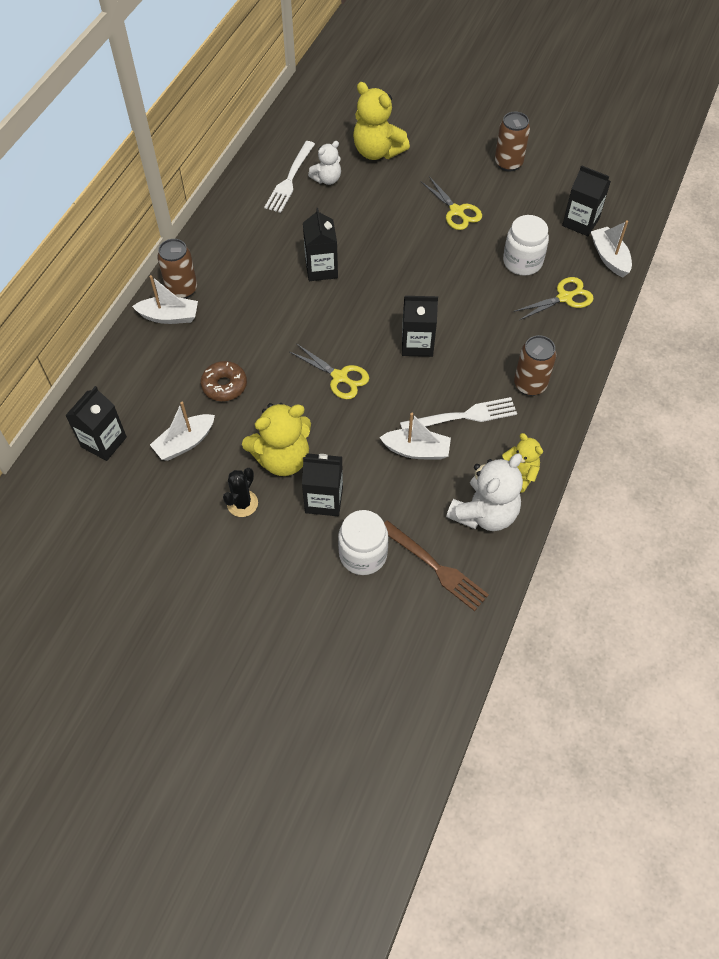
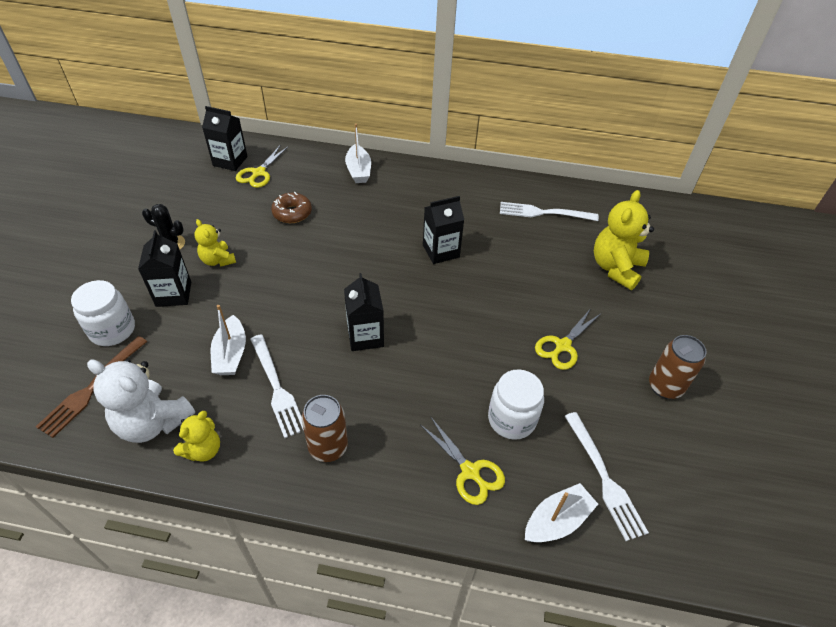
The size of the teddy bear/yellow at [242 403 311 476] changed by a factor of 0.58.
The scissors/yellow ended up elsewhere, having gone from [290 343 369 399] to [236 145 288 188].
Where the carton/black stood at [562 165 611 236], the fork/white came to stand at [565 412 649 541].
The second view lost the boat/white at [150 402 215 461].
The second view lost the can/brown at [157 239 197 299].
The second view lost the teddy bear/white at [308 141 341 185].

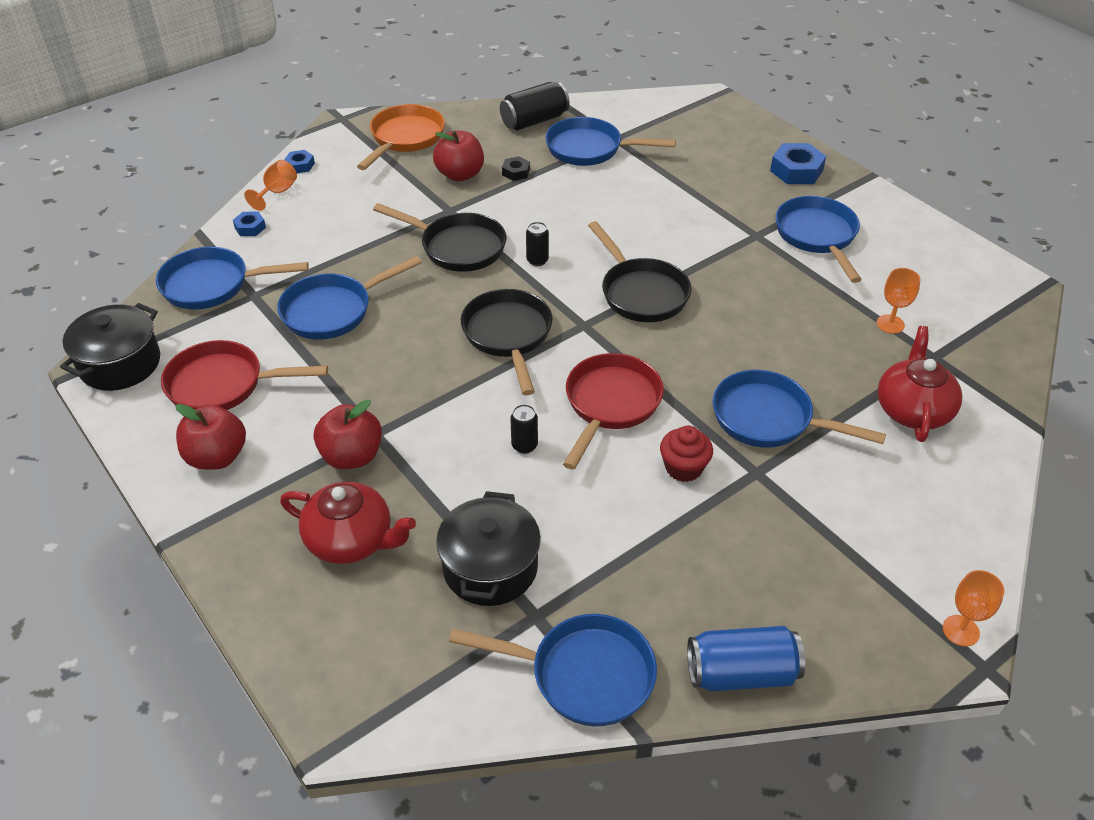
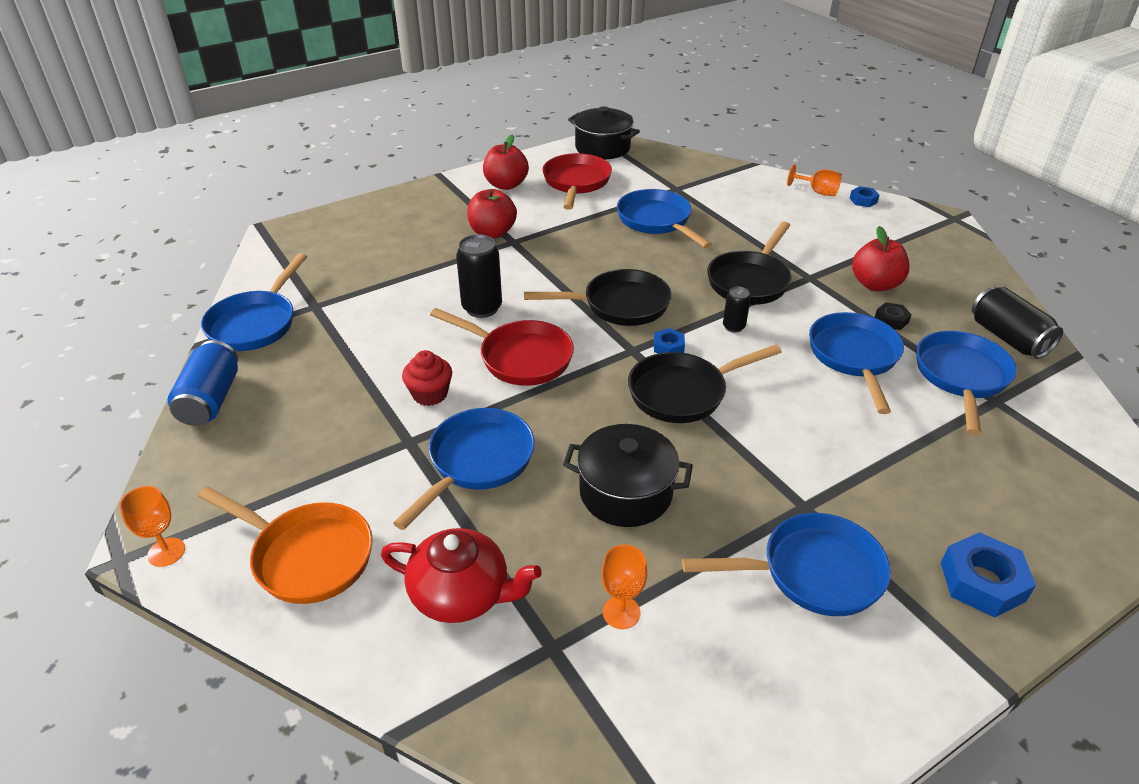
The pan/orange ended up elsewhere, having gone from [357 104 445 170] to [198 486 373 604].
The size of the can/black at [510 404 538 454] changed by a factor of 1.82.
The pot/black ended up elsewhere, having gone from [436 491 541 606] to [563 424 693 527].
The nut/blue ended up elsewhere, having gone from [233 211 266 236] to [654 328 685 354].
The pan/blue ended up elsewhere, having gone from [156 247 309 310] to [809 312 904 414].
The second view lost the teapot/red at [280 482 416 564].

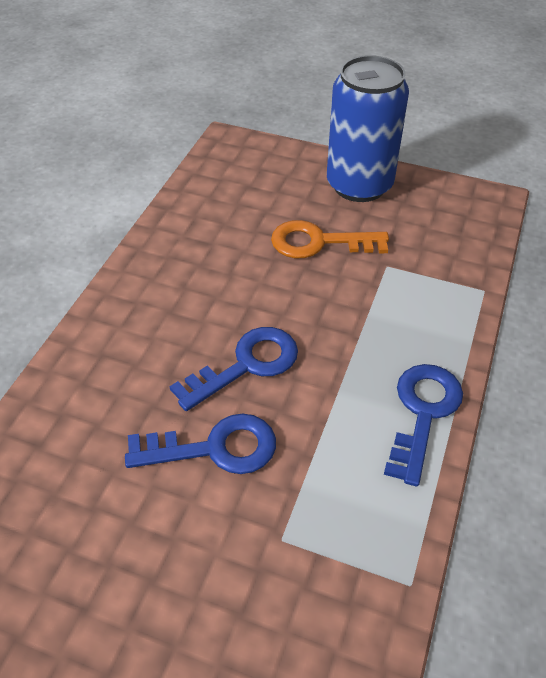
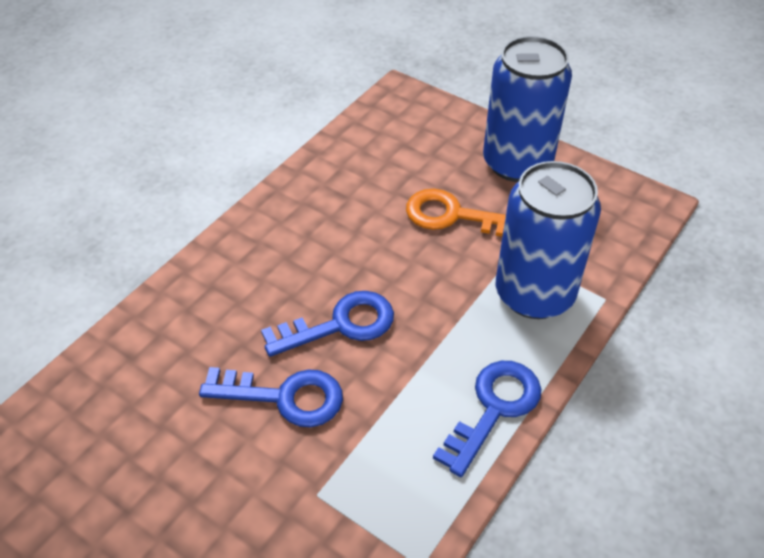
The second view gained the can/blue at [496 161 601 319].

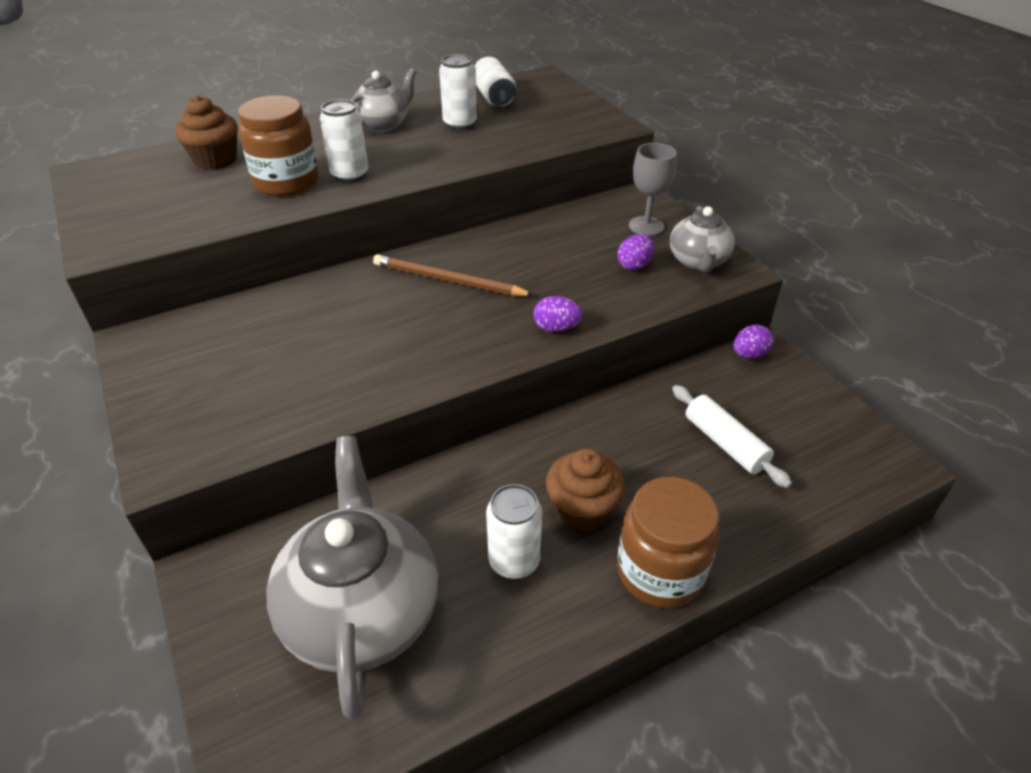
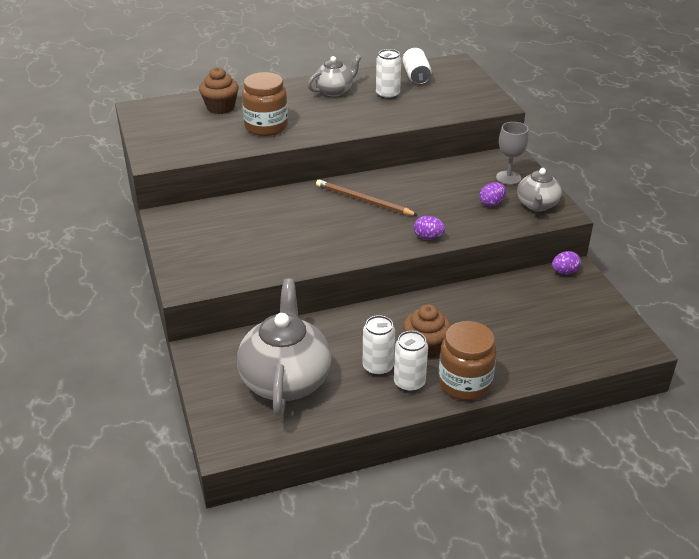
The can/white ended up elsewhere, having gone from [320 99 368 183] to [394 331 428 392].
The second view lost the rolling pin/white at [672 385 792 488].

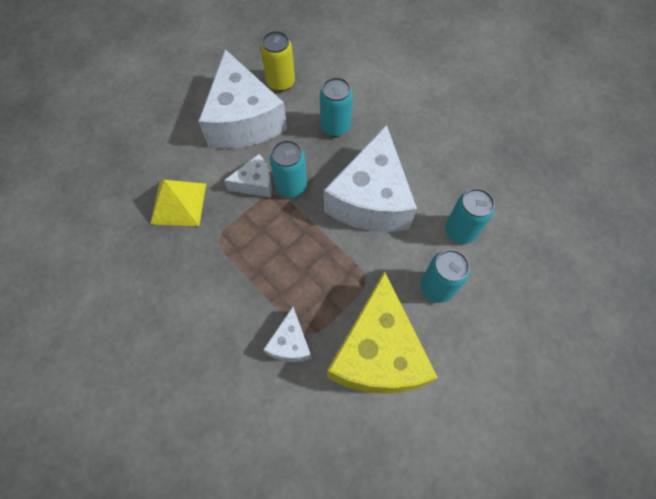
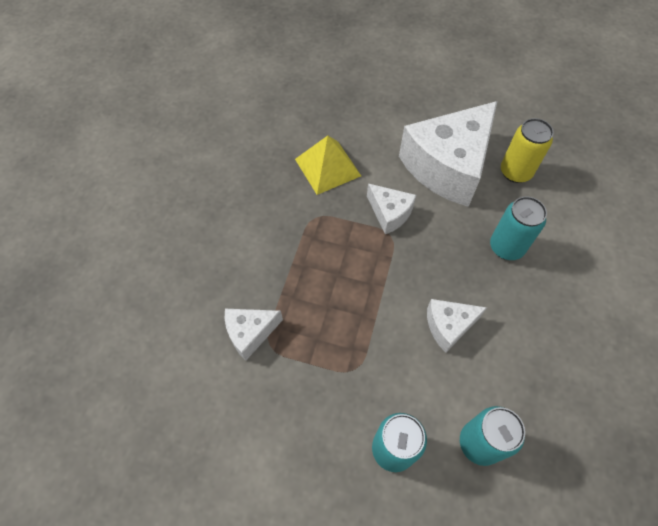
The size of the cheese/white at [324 125 417 232] changed by a factor of 0.47.
The second view lost the can/turquoise at [270 140 307 198].
The second view lost the cheese/yellow at [327 271 438 394].

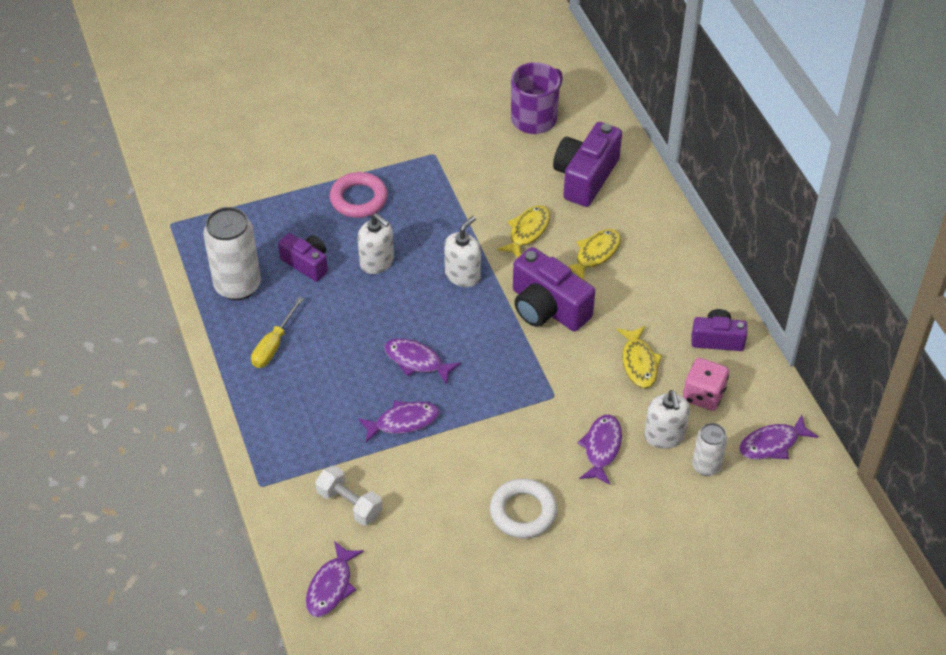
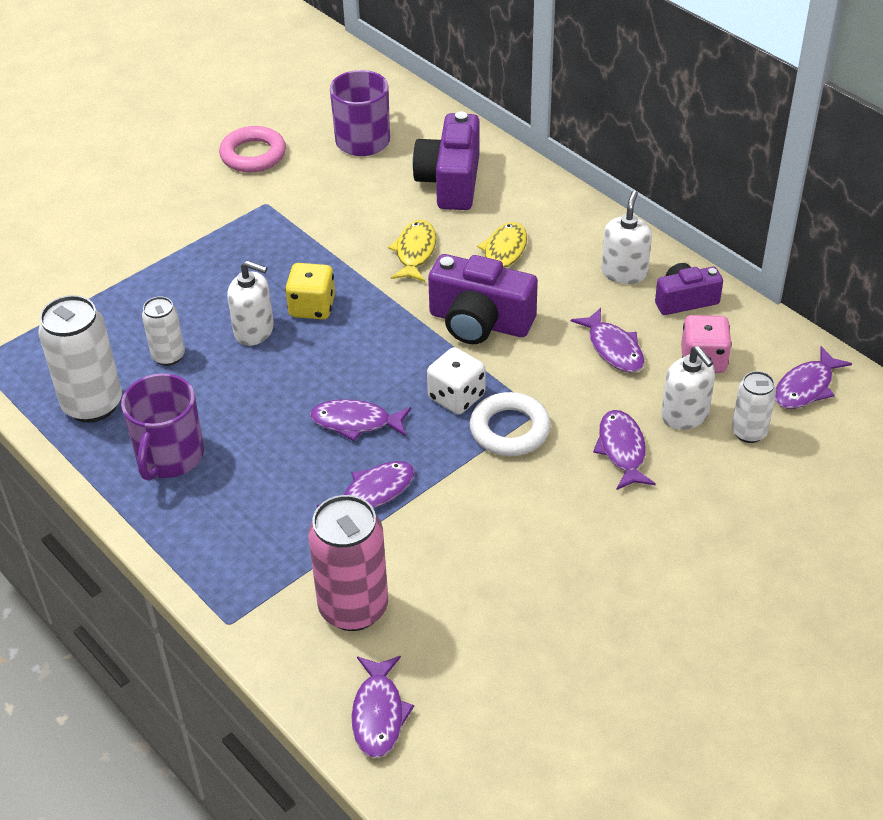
Where the screwdriver/yellow stood at [251 297 304 368], the mug/purple came to stand at [121 373 204 481].
Where the camera/purple stood at [278 233 328 281], the can/white came to stand at [142 296 185 366].
The ring/pink ended up elsewhere, having gone from [330 172 388 218] to [219 126 286 172].
The second view gained the dice/yellow at [285 263 335 320].
Where the dumbbell/white stood at [315 466 383 525], the can/pink came to stand at [308 495 388 631].
The second view gained the dice/white at [427 347 485 414].
The ring/white ended up elsewhere, having gone from [490 478 557 538] to [470 392 551 456].
What was the fish/yellow at [617 326 662 389] turned into the fish/purple at [571 308 644 373].
The soap dispenser/white ended up elsewhere, having gone from [444 216 481 287] to [601 190 652 284].

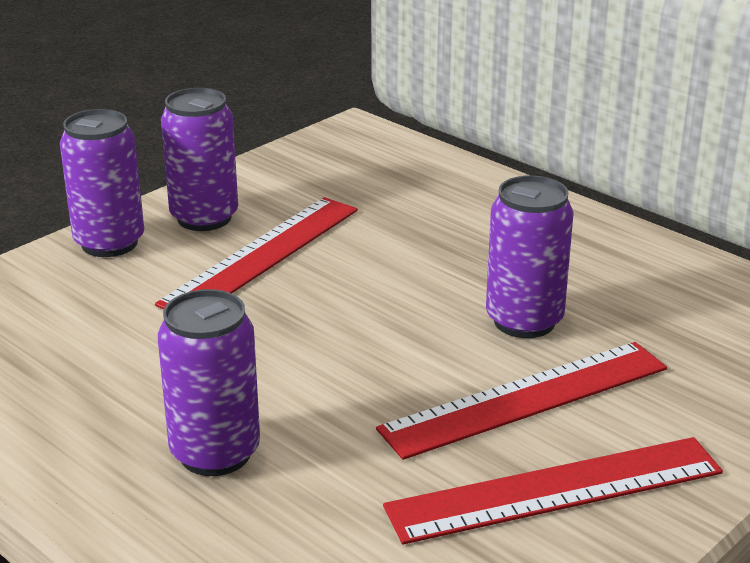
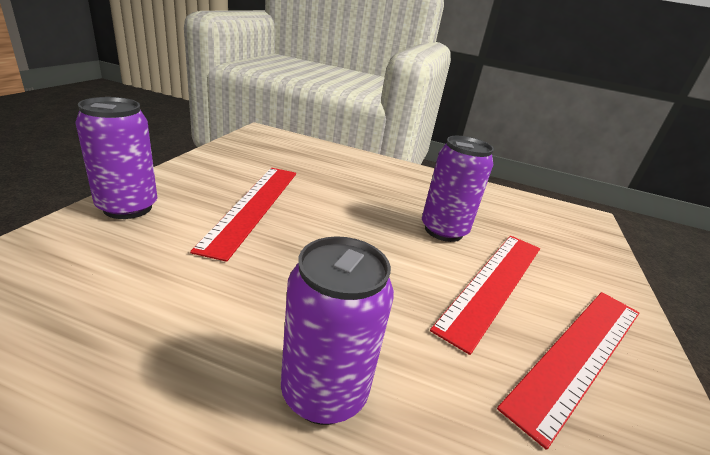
The second view lost the can/purple at [161 88 238 231].

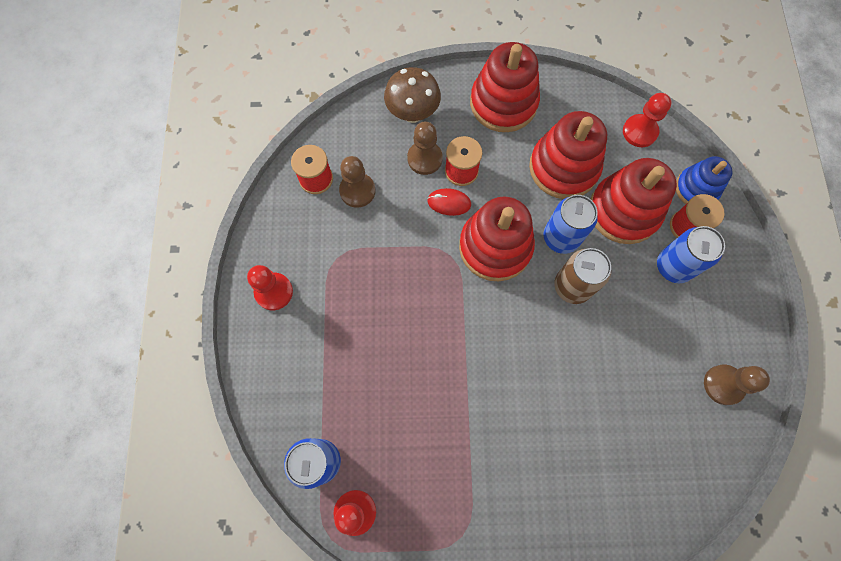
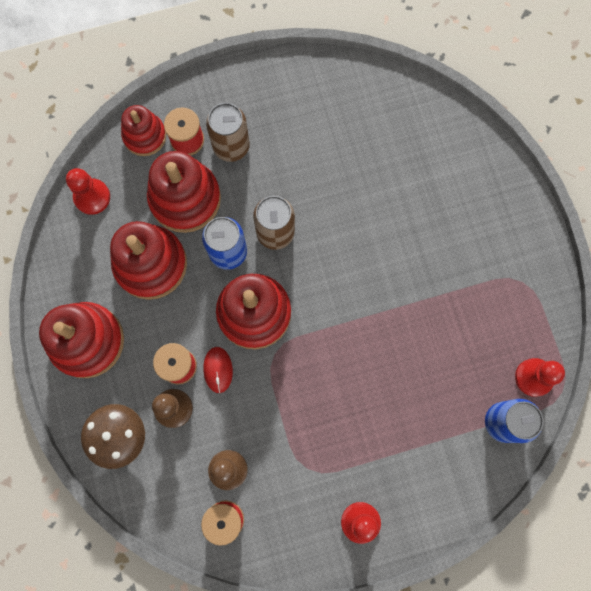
What was the stacking toy/blue at [676 156 732 204] turned into the stacking toy/red at [121 105 166 156].
What was the can/blue at [657 226 725 283] turned into the can/brown at [206 103 250 162].
The second view lost the pawn/brown at [704 365 770 405].

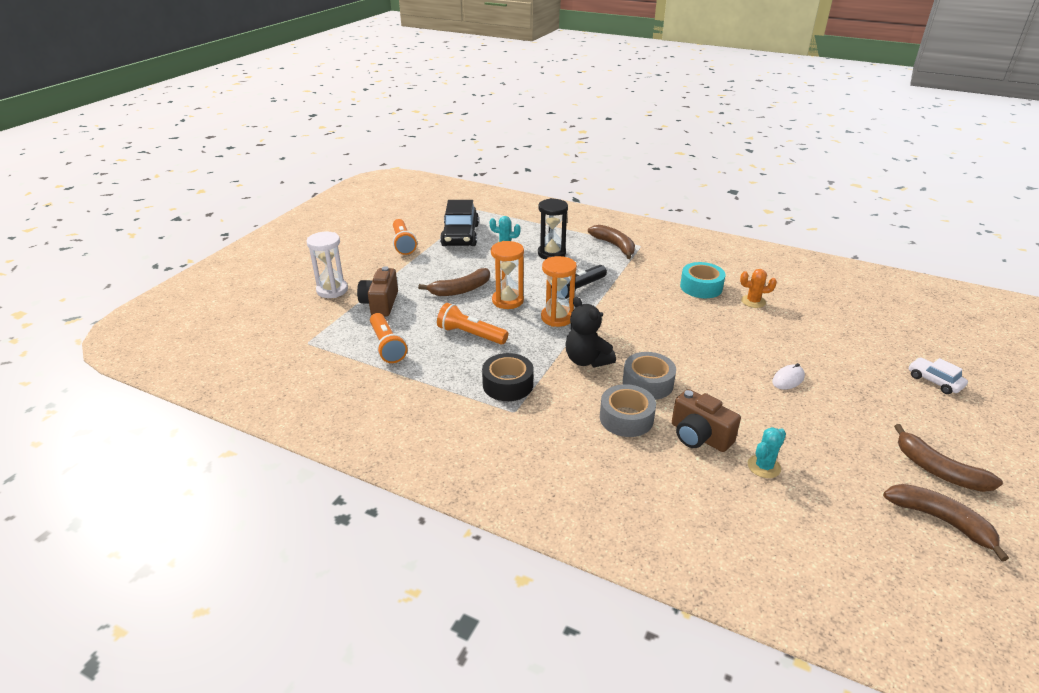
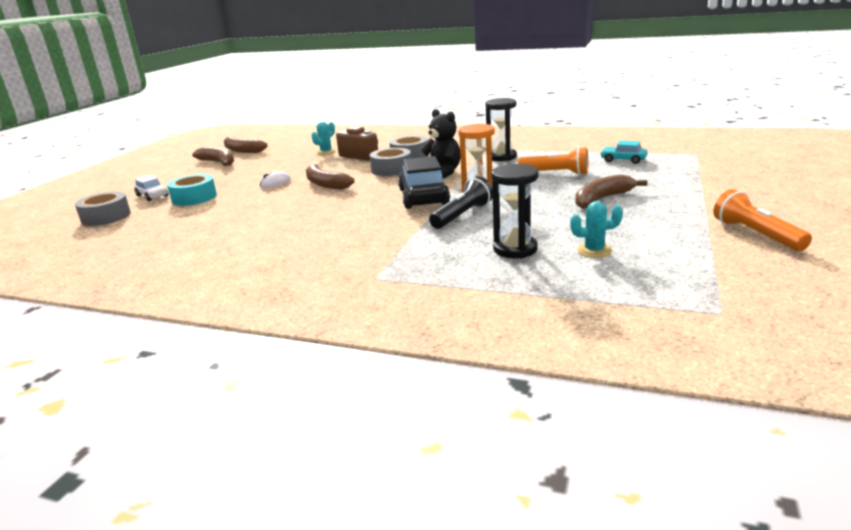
The second view gained the tape/grey at [75 191 131 226].
The tape/turquoise ended up elsewhere, having gone from [680 262 726 298] to [167 174 217 206].
The banana/brown ended up elsewhere, having gone from [588 225 635 259] to [306 164 355 189].
The car/black ended up elsewhere, having gone from [440 200 479 246] to [398 156 450 209].
Where the tape/black stood at [482 353 534 401], the hourglass/black came to stand at [485 98 517 161].
Where the flashlight/orange stood at [370 313 407 363], the car/turquoise came to stand at [600 141 648 164].
The second view lost the hourglass/white at [307 232 348 298].
The second view lost the camera/brown at [357 266 398 316].
The second view lost the hourglass/orange at [491 241 524 309].
The second view lost the cactus/orange at [740 269 777 308].

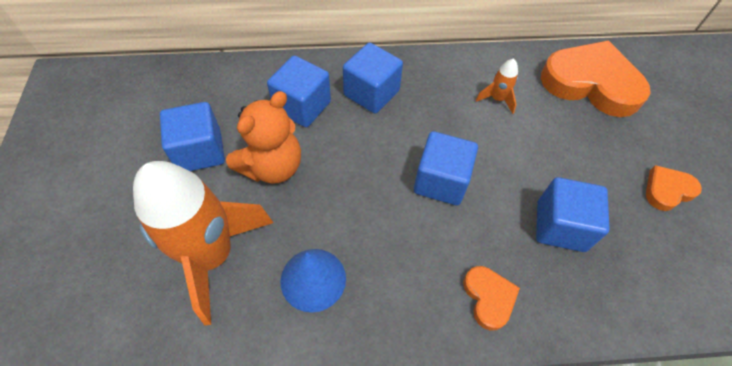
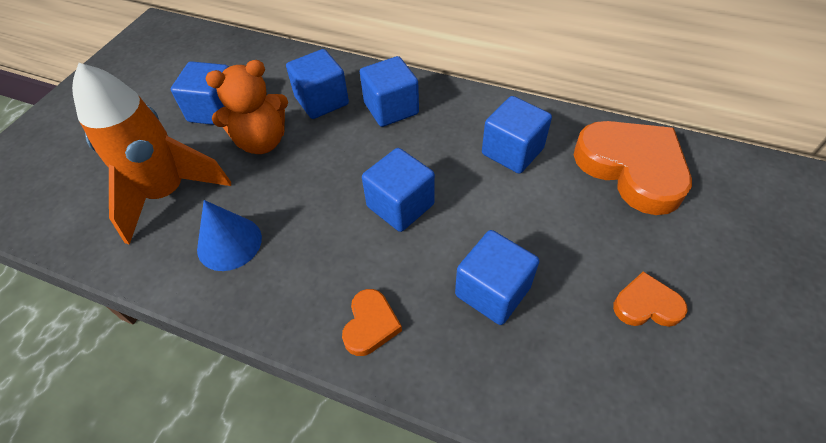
Where the rocket/orange stood at [476 59 518 114], the cube/blue came to stand at [482 96 552 174].

